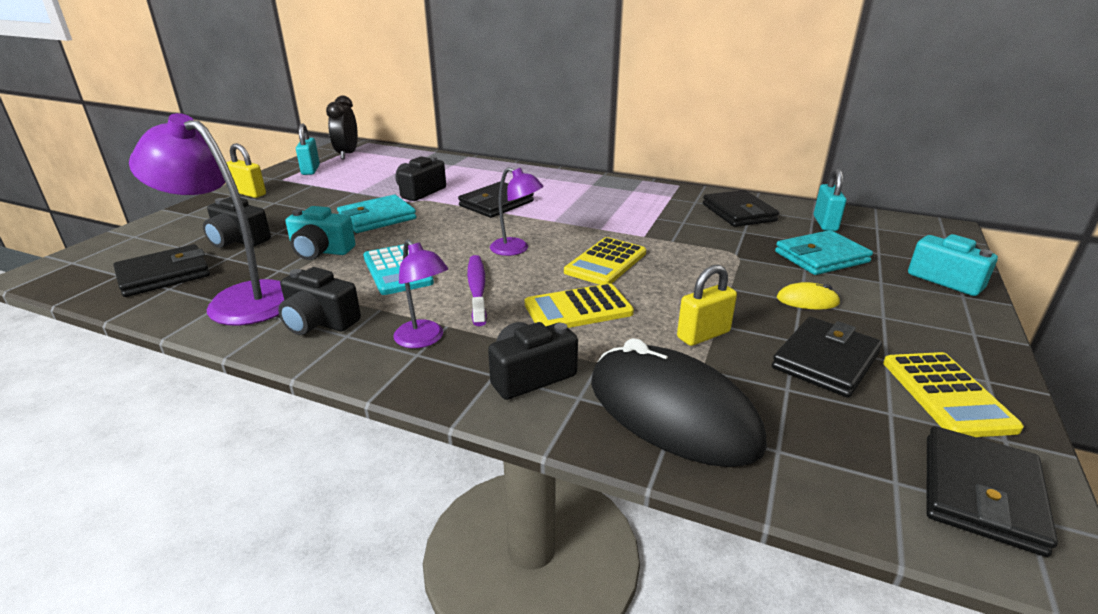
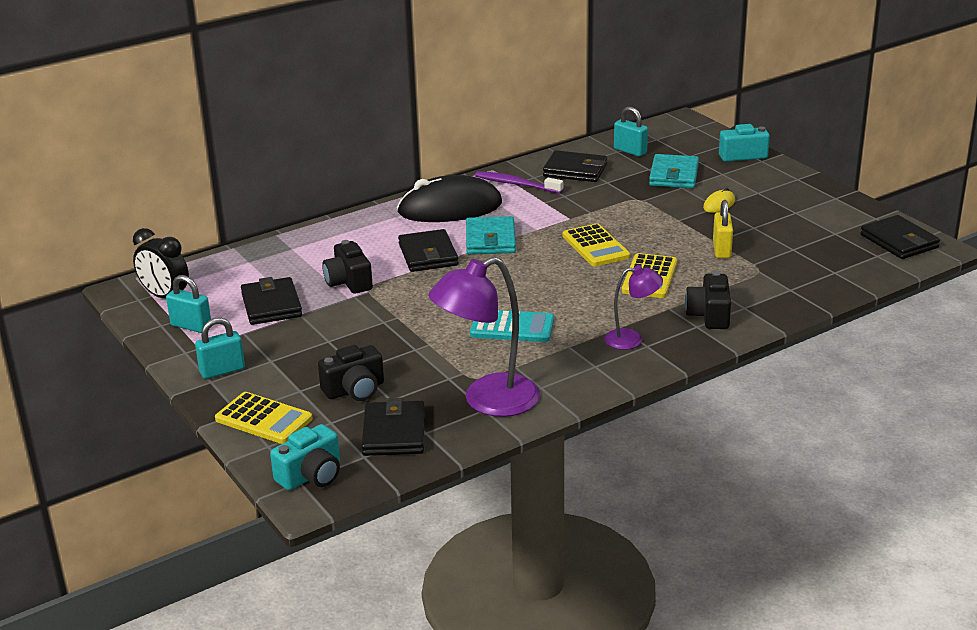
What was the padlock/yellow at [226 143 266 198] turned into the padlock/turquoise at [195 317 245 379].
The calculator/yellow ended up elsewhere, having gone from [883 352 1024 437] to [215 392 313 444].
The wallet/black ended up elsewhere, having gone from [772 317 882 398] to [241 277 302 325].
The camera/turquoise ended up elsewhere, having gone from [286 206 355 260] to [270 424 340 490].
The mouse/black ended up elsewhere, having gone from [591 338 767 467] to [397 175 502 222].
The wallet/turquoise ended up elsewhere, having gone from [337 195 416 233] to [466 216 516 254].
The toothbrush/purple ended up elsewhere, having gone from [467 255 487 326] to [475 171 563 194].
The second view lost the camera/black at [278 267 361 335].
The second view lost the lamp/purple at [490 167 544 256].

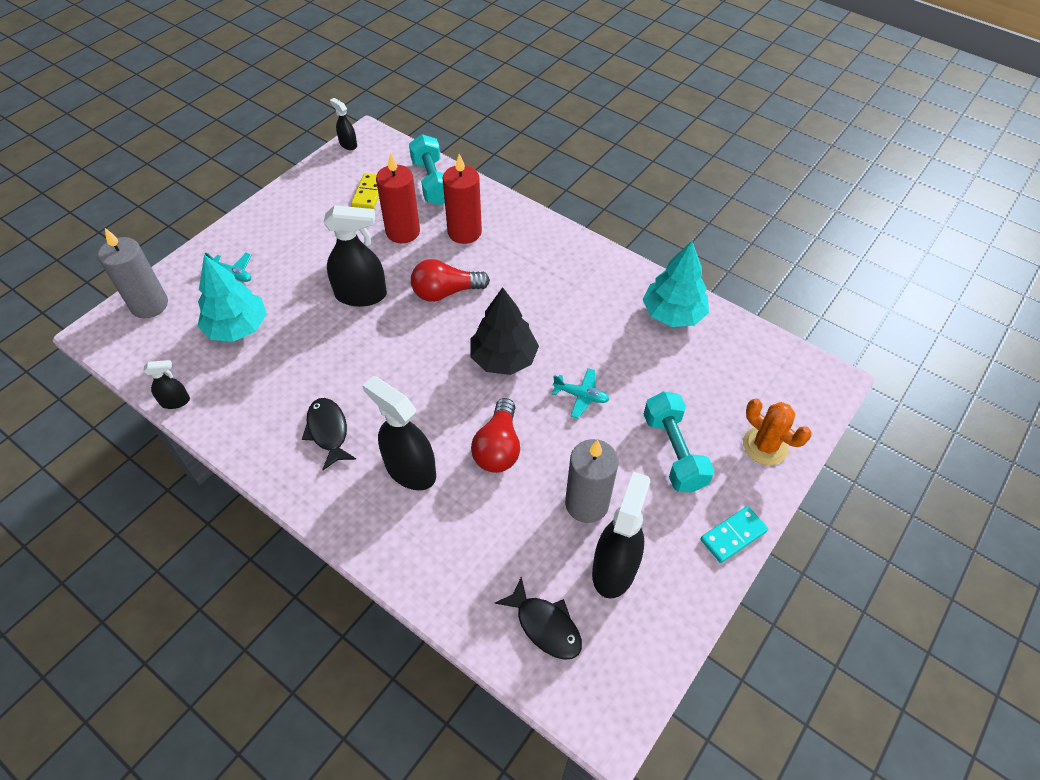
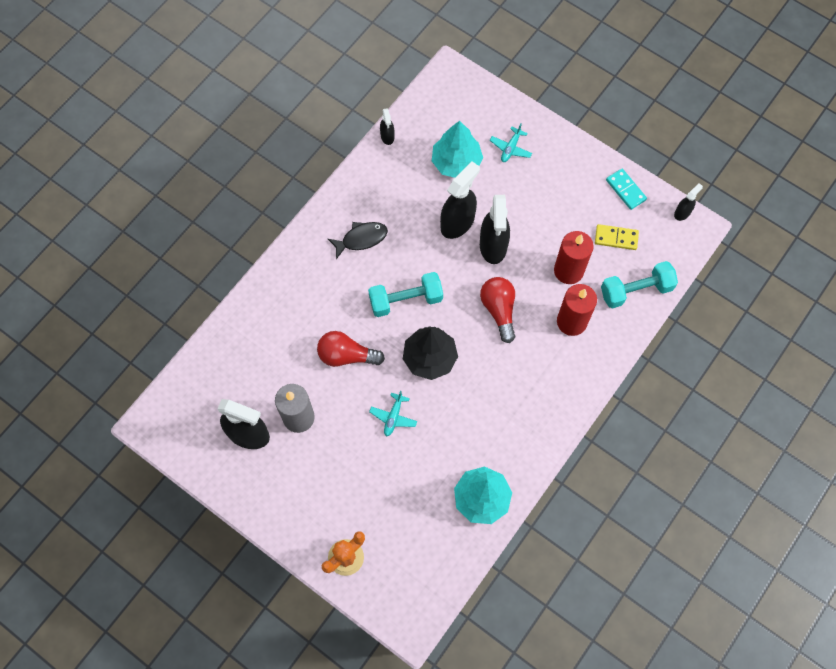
The dumbbell/turquoise ended up elsewhere, having gone from [644 391 715 493] to [368 272 443 317].
The spray bottle/black ended up elsewhere, having gone from [362 376 436 490] to [440 161 480 239].
The domino/turquoise ended up elsewhere, having gone from [701 506 768 563] to [606 169 647 210].
The second view lost the candle/grey at [98 228 168 318].
The second view lost the fish/black at [495 577 582 660].

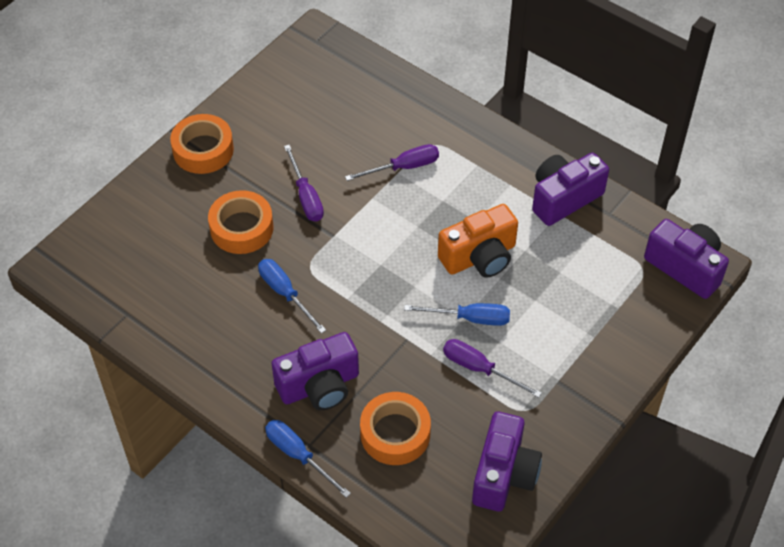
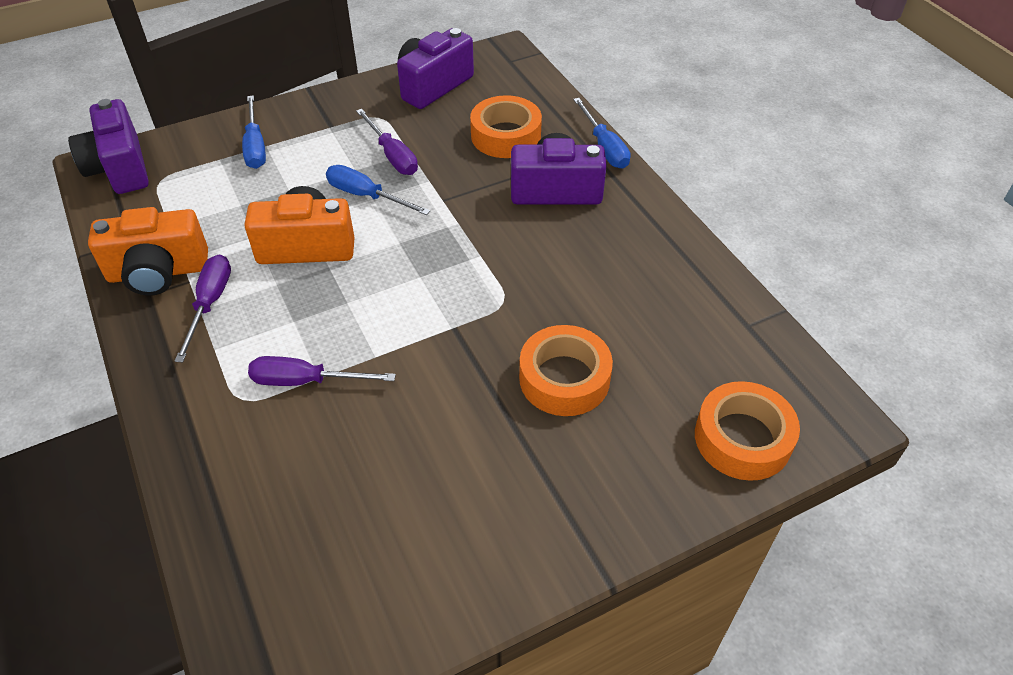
What was the camera/purple at [532 153 609 226] turned into the camera/orange at [88 207 208 296].
The screwdriver/purple ended up elsewhere, having gone from [284 145 324 222] to [175 254 231 362].
The screwdriver/blue ended up elsewhere, having gone from [258 259 326 334] to [242 95 266 169].
The tape/orange ended up elsewhere, having gone from [170 114 234 174] to [695 381 800 481].

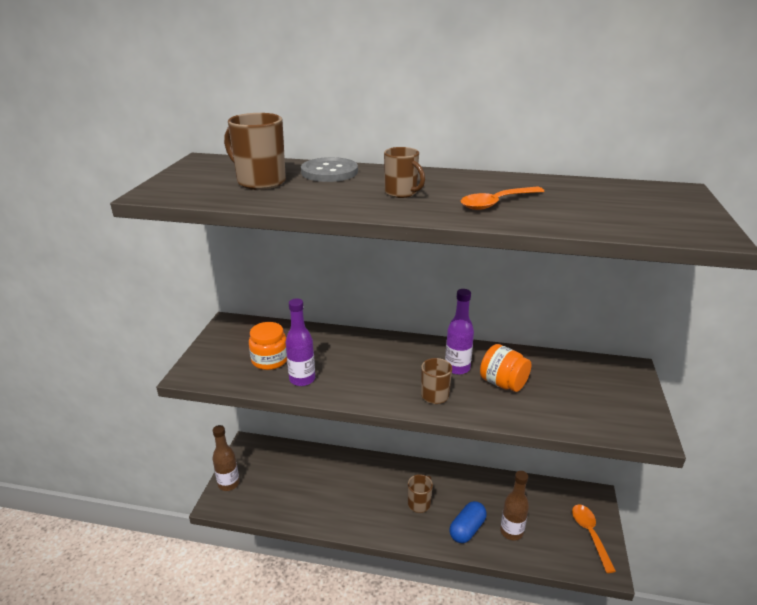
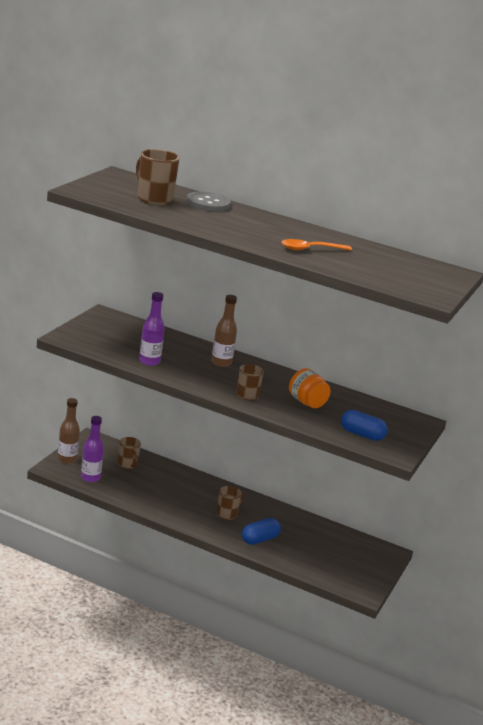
The bottle/purple ended up elsewhere, having gone from [445 289 474 375] to [81 416 104 482].
The mug/brown ended up elsewhere, having gone from [384 147 425 198] to [118 437 141 469].
The bottle/brown ended up elsewhere, having gone from [500 471 529 541] to [211 295 237 367].
The second view gained the capsule/blue at [341 410 388 441].
The second view lost the jar/orange at [249 322 287 370].
The second view lost the spoon/orange at [572 504 616 573].

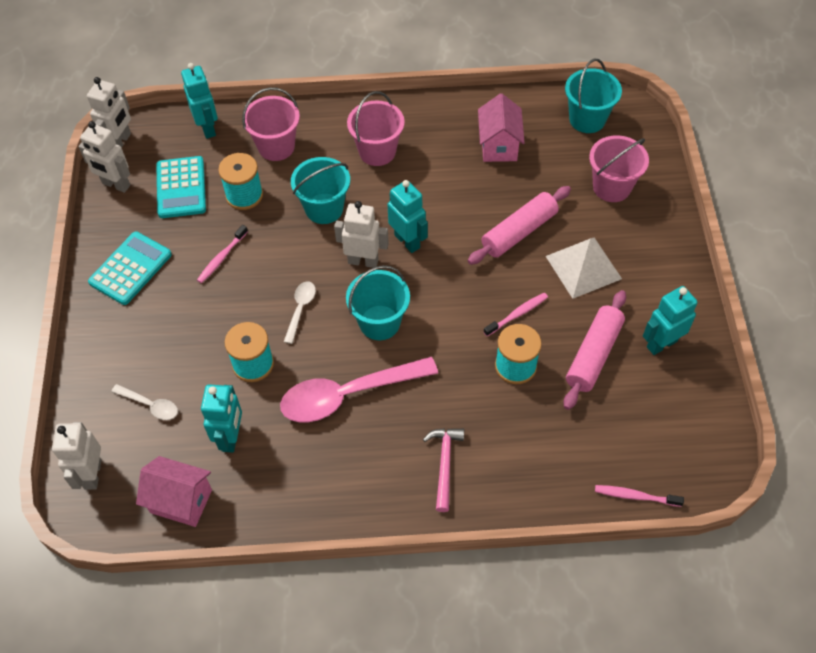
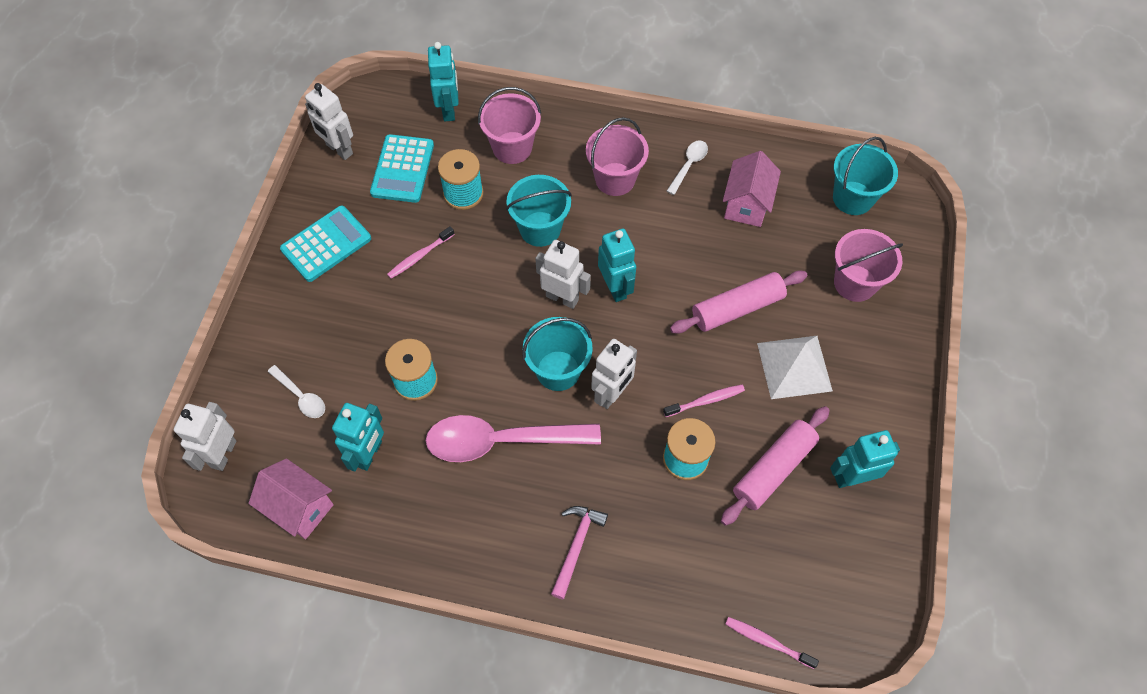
The robot/white ended up elsewhere, having gone from [87 77 131 147] to [591 339 637 409].
The spoon/white ended up elsewhere, having gone from [284 281 316 344] to [667 140 708 195].

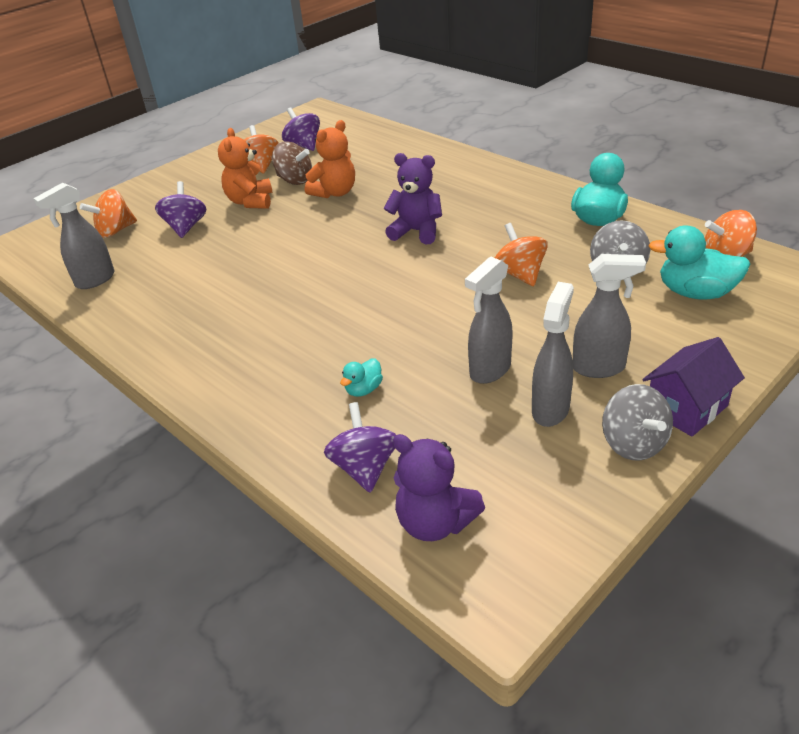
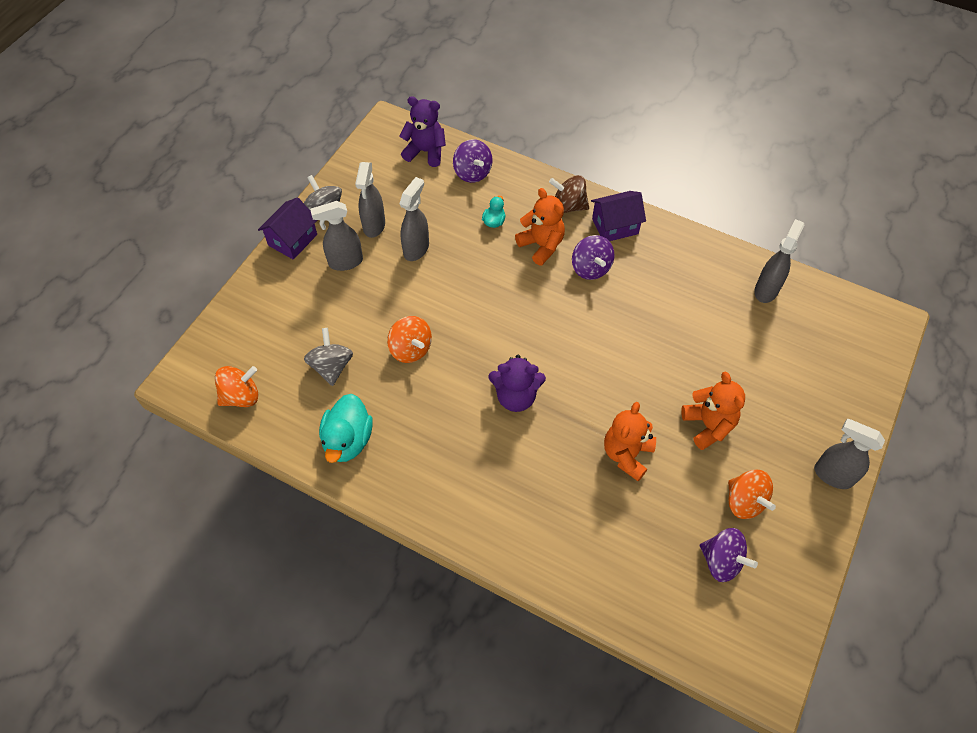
The second view gained the teddy bear/orange at [515 188 565 266].
The spinning top/brown ended up elsewhere, having gone from [272 141 312 185] to [549 175 589 213].
The spinning top/purple ended up elsewhere, having gone from [155 181 206 238] to [572 235 614 280].
The second view gained the house/purple at [591 191 646 241].
The second view gained the spray bottle/grey at [814 419 885 489].
The second view lost the spinning top/orange at [80 189 137 238].
The second view lost the duck/turquoise at [648 226 750 300].

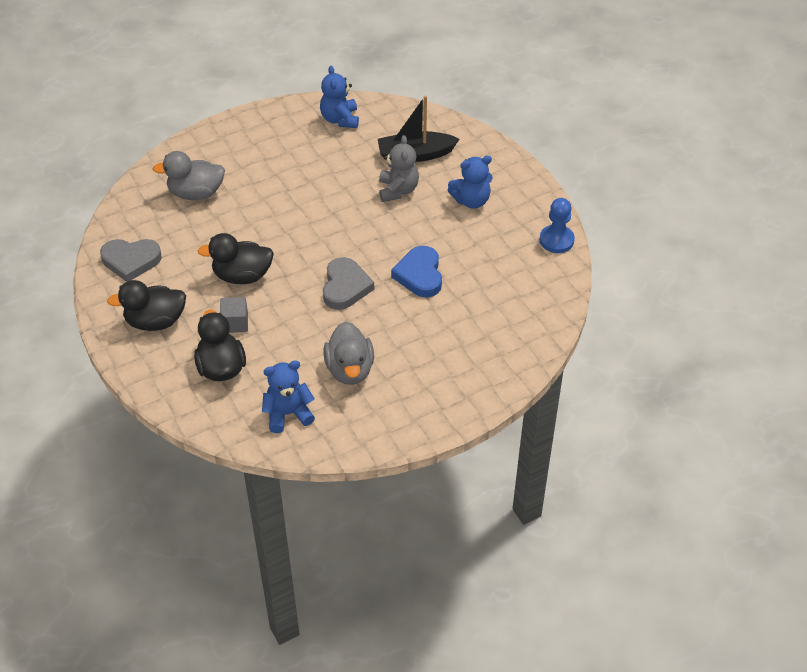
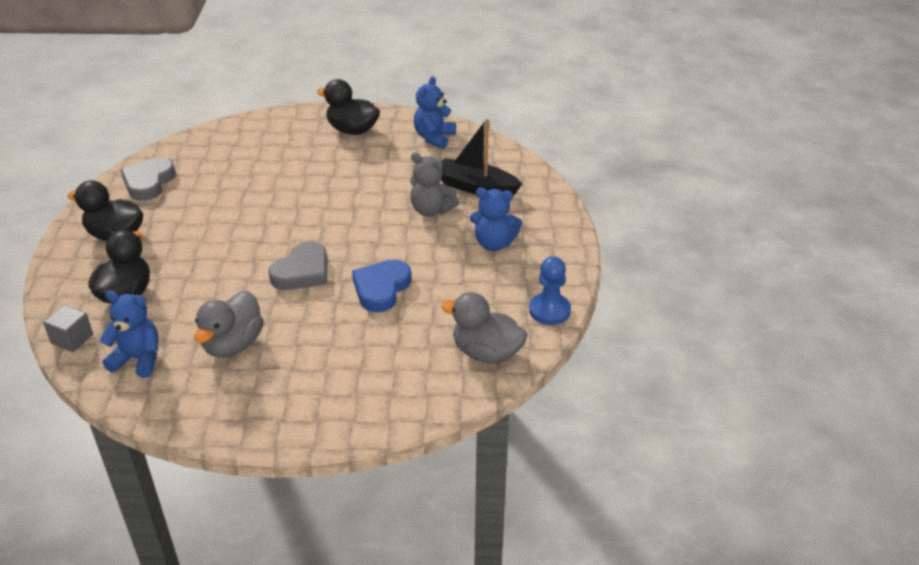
The cube/grey ended up elsewhere, having gone from [220 297 248 333] to [43 305 93 352].
The heart/grey at [100 239 162 282] ended up facing another way, 75 degrees clockwise from before.
The duck/black ended up elsewhere, having gone from [198 233 274 284] to [317 79 380 135].
The teddy bear/grey at [379 135 419 202] ended up facing another way, 90 degrees clockwise from before.
The duck/grey ended up elsewhere, having gone from [153 151 225 200] to [441 292 528 364].

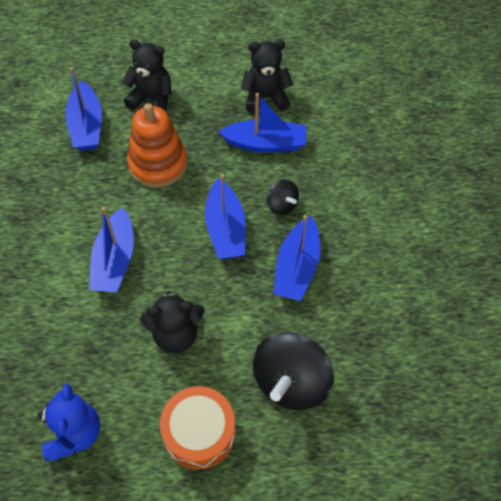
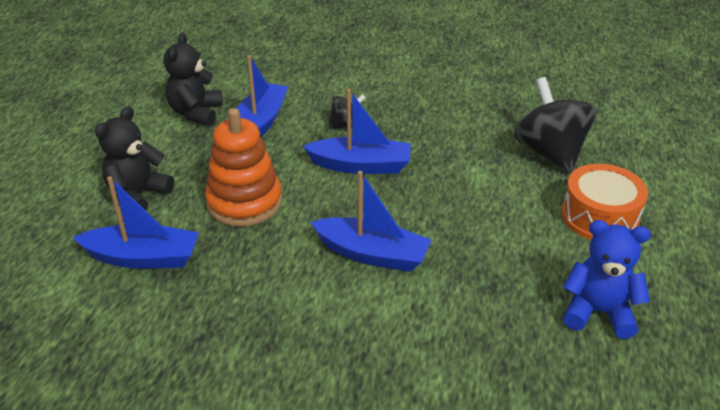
The spinning top/black at [253 332 334 410] ended up facing another way, 150 degrees counterclockwise from before.
The second view lost the teddy bear/black at [140 291 204 353].
The second view lost the boat/blue at [273 215 320 301].

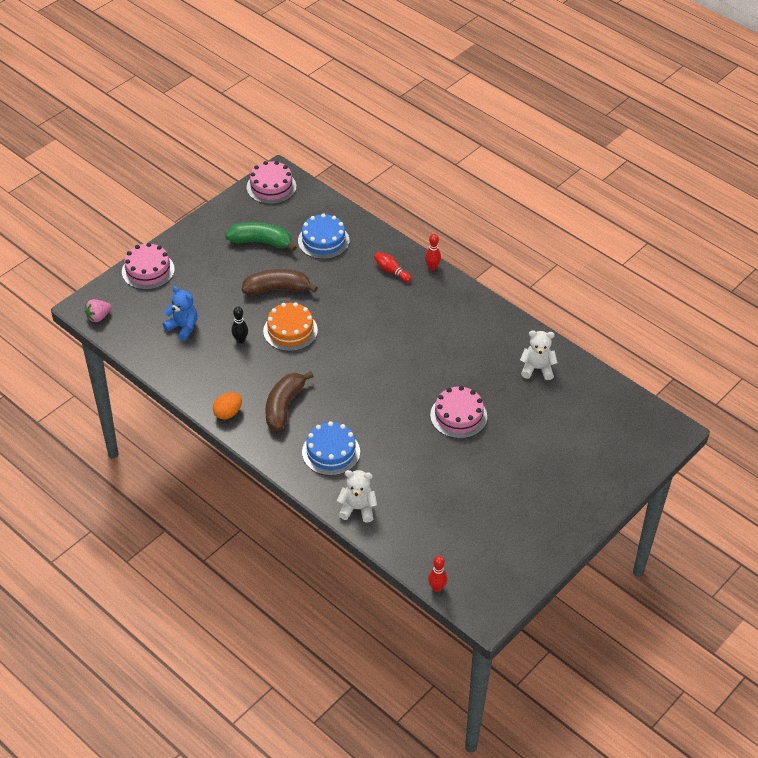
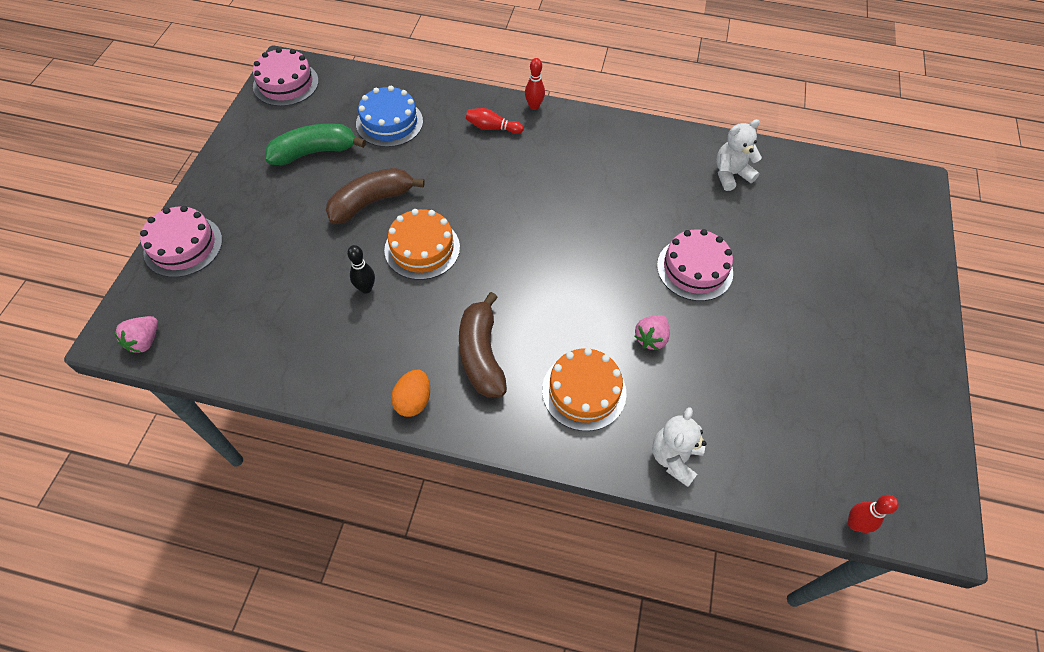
What was the cake/blue at [302 421 360 476] turned into the cake/orange at [542 348 626 431].
The second view gained the strawberry/pink at [634 315 670 350].
The teddy bear/white at [337 470 377 523] ended up facing another way, 45 degrees counterclockwise from before.
The second view lost the teddy bear/blue at [163 286 197 341].

